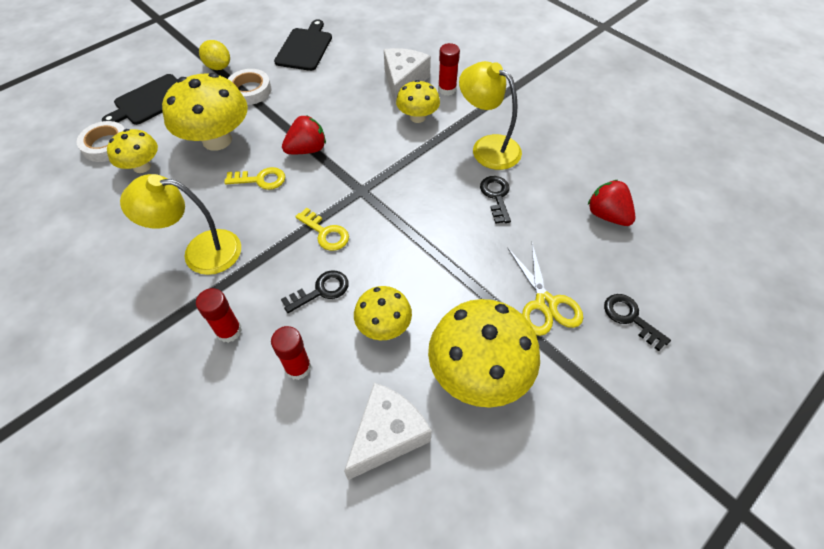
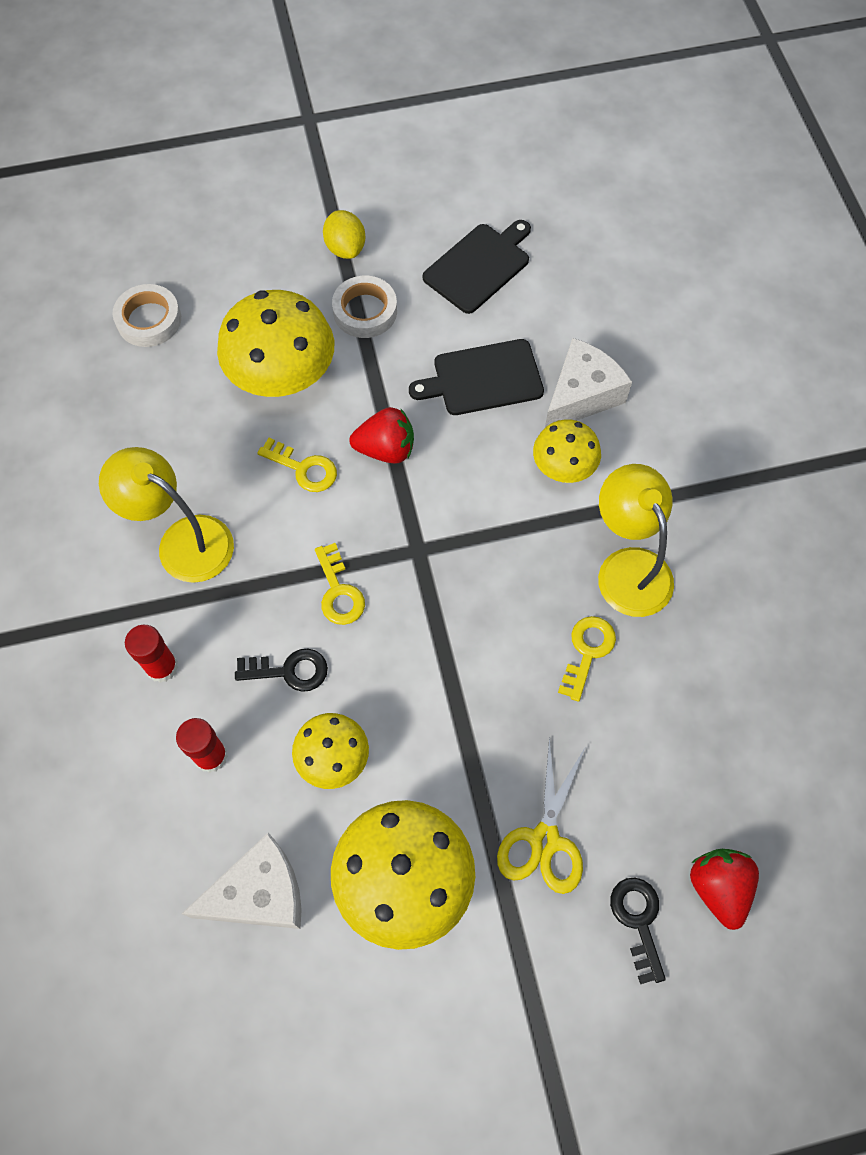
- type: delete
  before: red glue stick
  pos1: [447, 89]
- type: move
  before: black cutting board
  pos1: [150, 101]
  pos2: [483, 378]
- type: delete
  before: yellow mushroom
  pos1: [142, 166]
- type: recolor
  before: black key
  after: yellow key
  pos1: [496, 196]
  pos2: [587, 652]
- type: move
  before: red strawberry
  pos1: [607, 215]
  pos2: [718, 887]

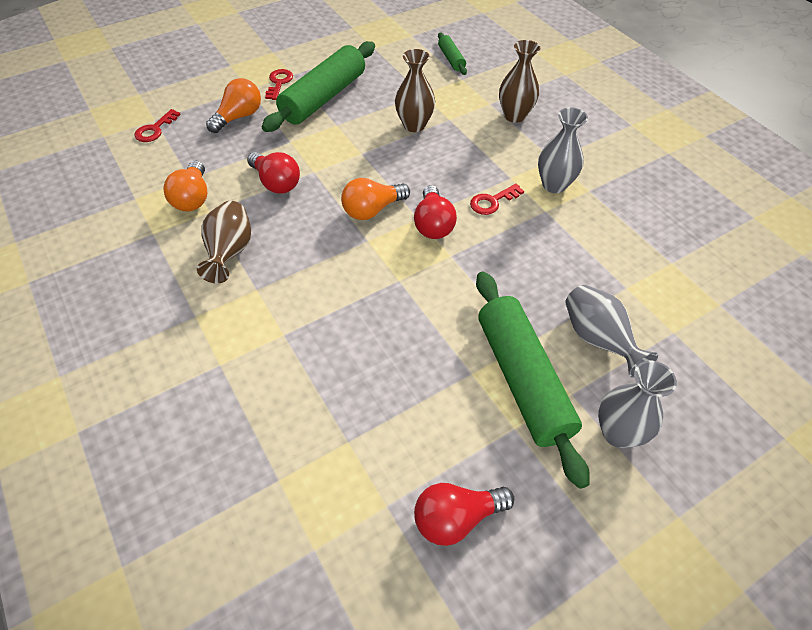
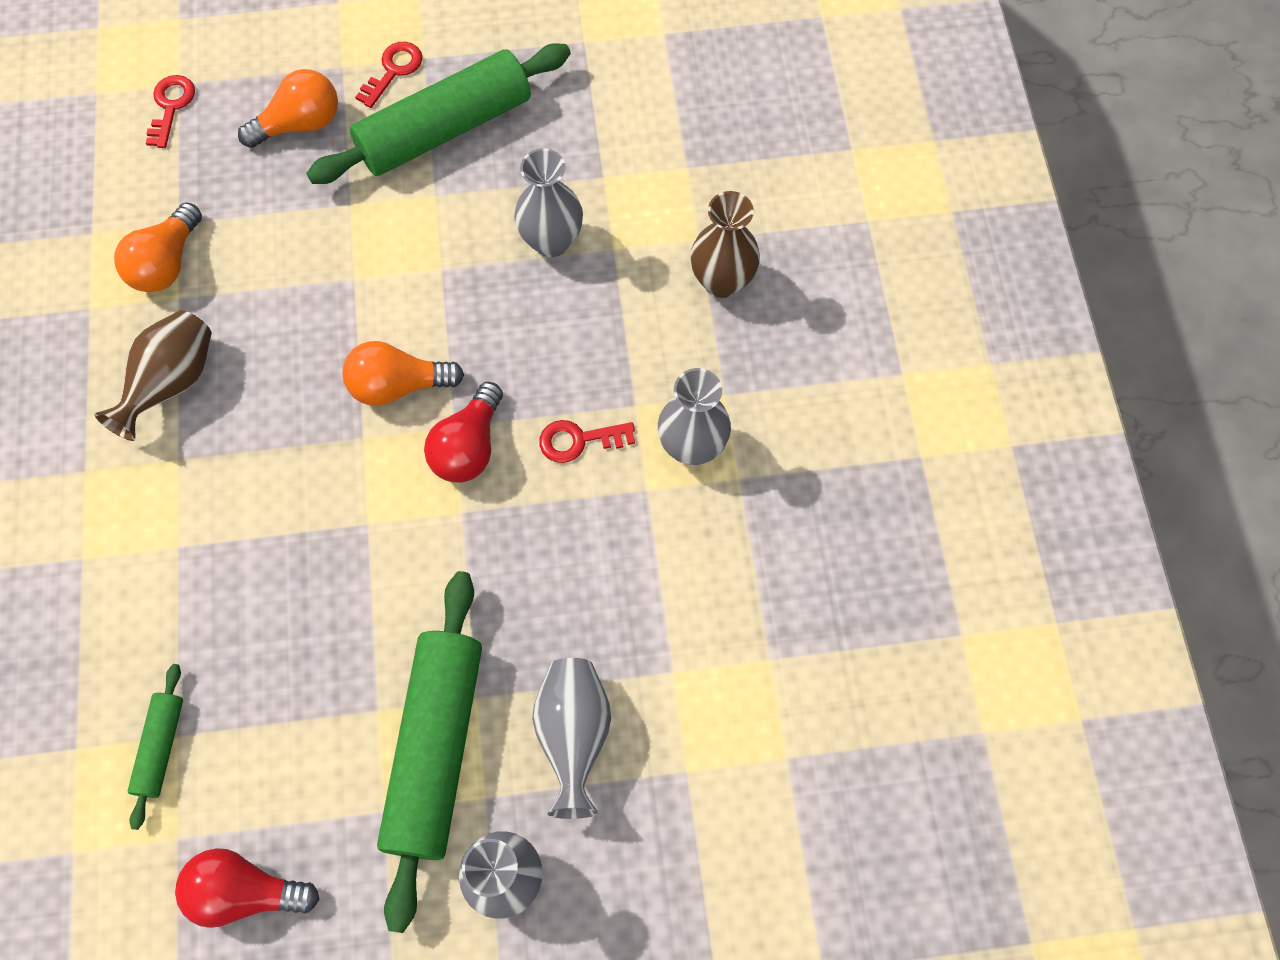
- type: move
  before: green rolling pin
  pos1: [451, 59]
  pos2: [161, 747]
- type: recolor
  before: brown vase
  after: grey vase
  pos1: [414, 125]
  pos2: [551, 241]
- type: rotate
  before: red key
  pos1: [155, 129]
  pos2: [171, 106]
  turn: 135
- type: delete
  before: red light bulb
  pos1: [276, 183]

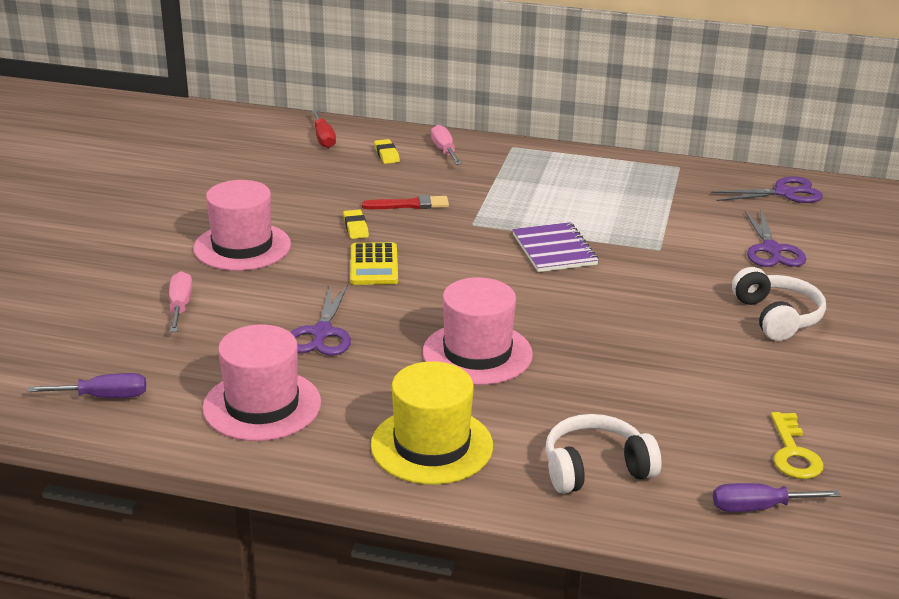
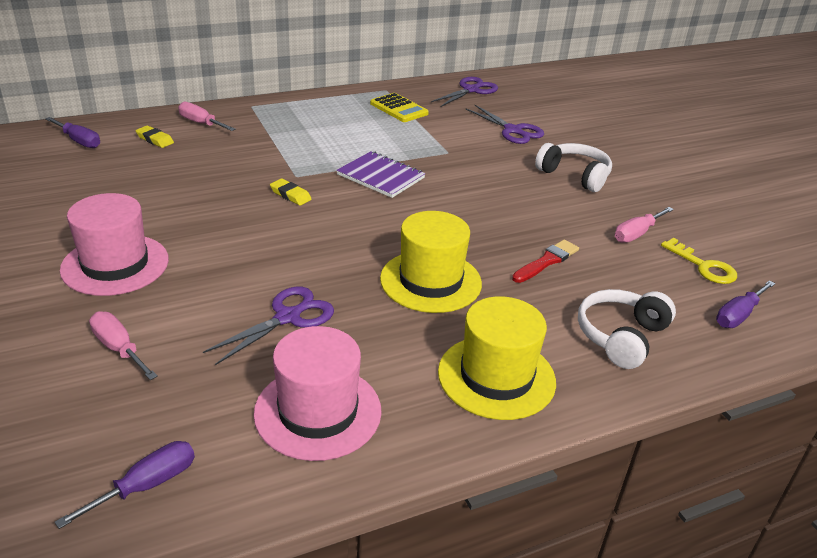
- type: recolor
  before: red screwdriver
  after: purple screwdriver
  pos1: [323, 138]
  pos2: [79, 141]
- type: move
  before: red brush
  pos1: [410, 205]
  pos2: [546, 261]
- type: move
  before: yellow eraser
  pos1: [355, 227]
  pos2: [290, 195]
- type: move
  before: yellow calculator
  pos1: [374, 265]
  pos2: [399, 109]
- type: recolor
  before: pink hat
  after: yellow hat
  pos1: [477, 353]
  pos2: [430, 281]
- type: rotate
  before: purple scissors
  pos1: [322, 333]
  pos2: [288, 317]
  turn: -105
- type: insert
  after: pink screwdriver
  pos2: [636, 234]

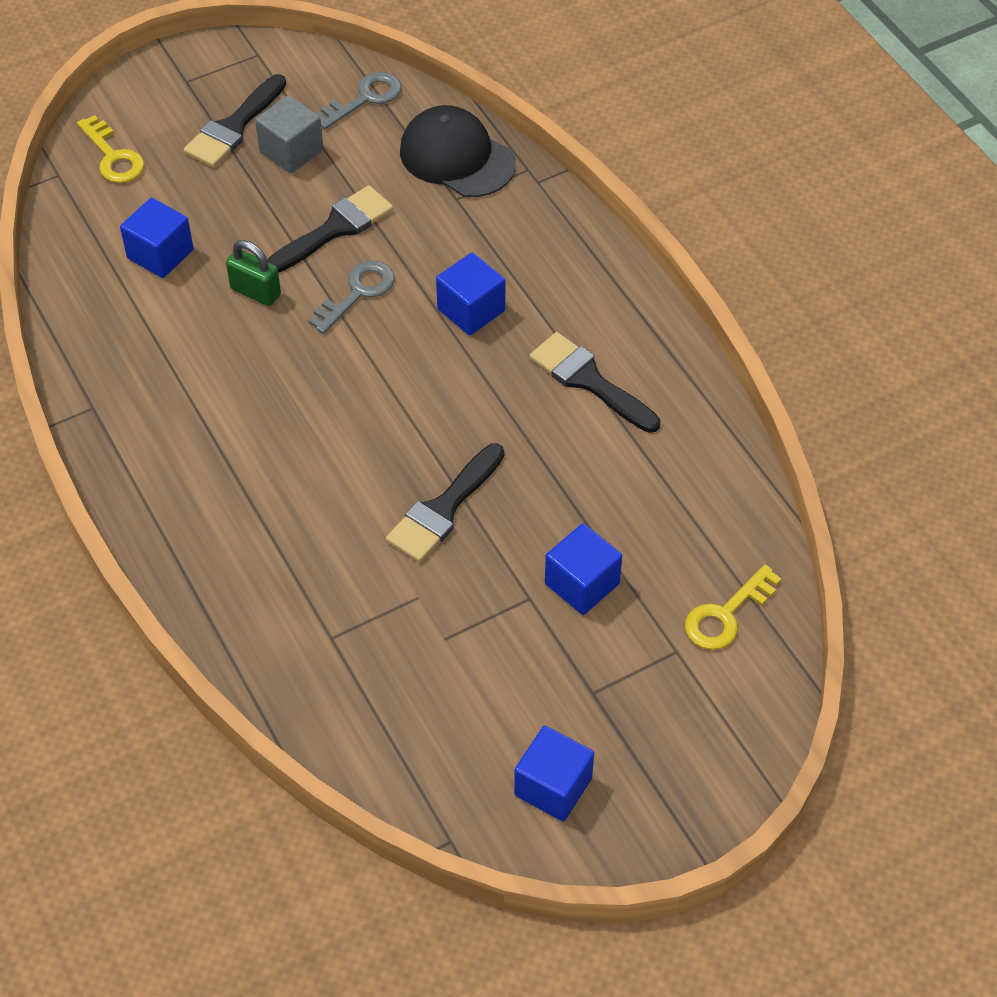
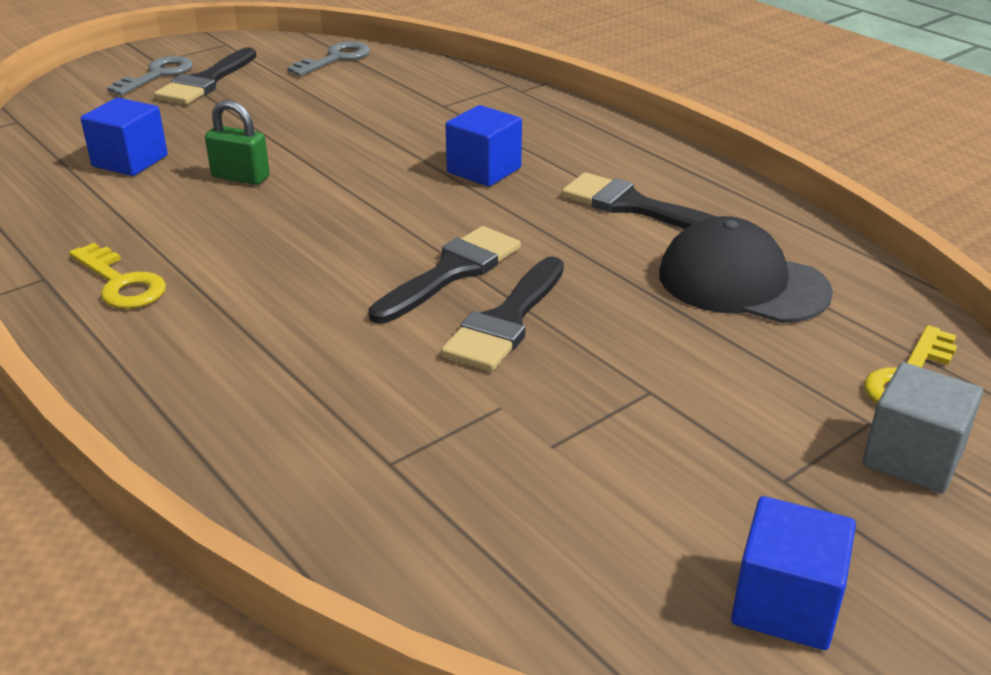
- type: move
  before: grey cube
  pos1: [291, 151]
  pos2: [912, 457]
- type: move
  before: black cap
  pos1: [457, 157]
  pos2: [742, 283]
- type: move
  before: yellow key
  pos1: [113, 156]
  pos2: [121, 283]
- type: move
  before: black brush
  pos1: [335, 229]
  pos2: [452, 272]
- type: move
  before: grey key
  pos1: [358, 292]
  pos2: [157, 75]
- type: delete
  before: blue cube
  pos1: [582, 584]

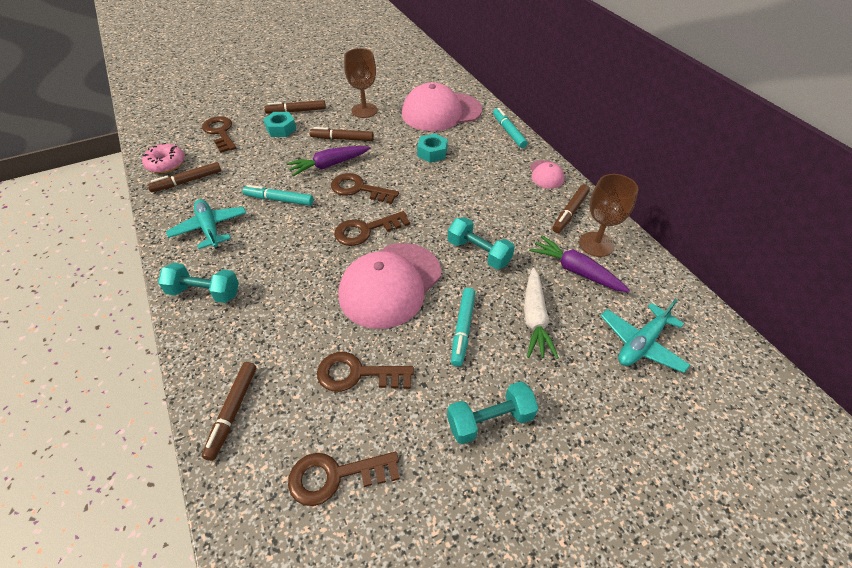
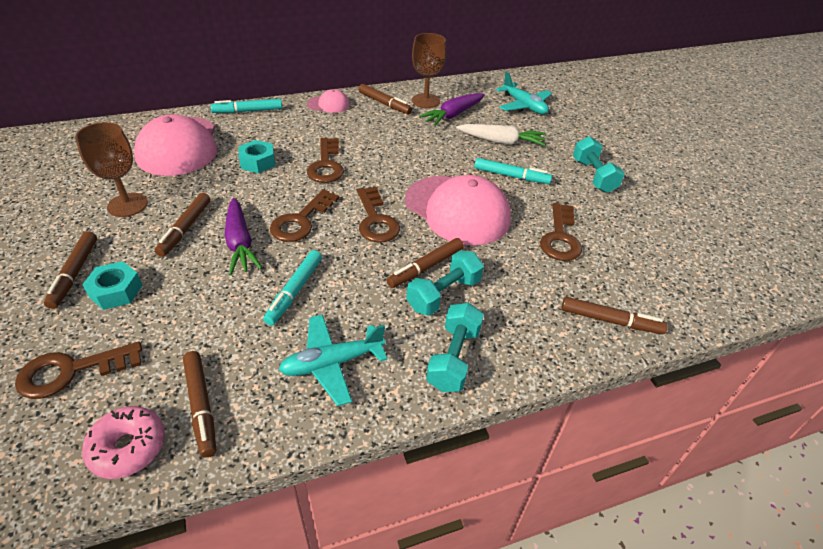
- type: move
  before: turquoise dumbbell
  pos1: [479, 253]
  pos2: [443, 294]
- type: move
  before: brown key
  pos1: [336, 476]
  pos2: [326, 165]
- type: insert
  after: brown marker
  pos2: [426, 268]

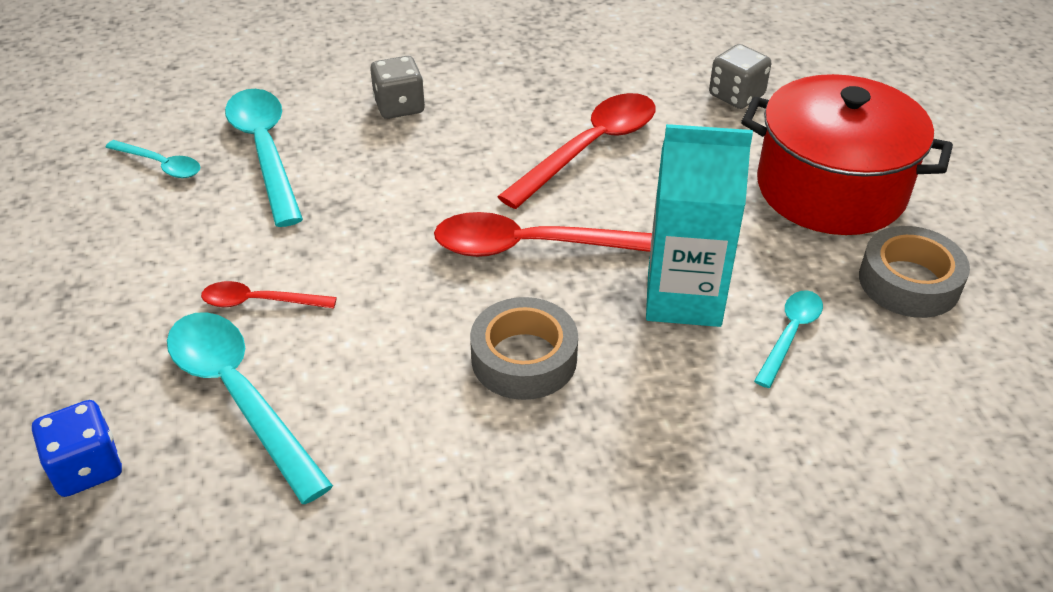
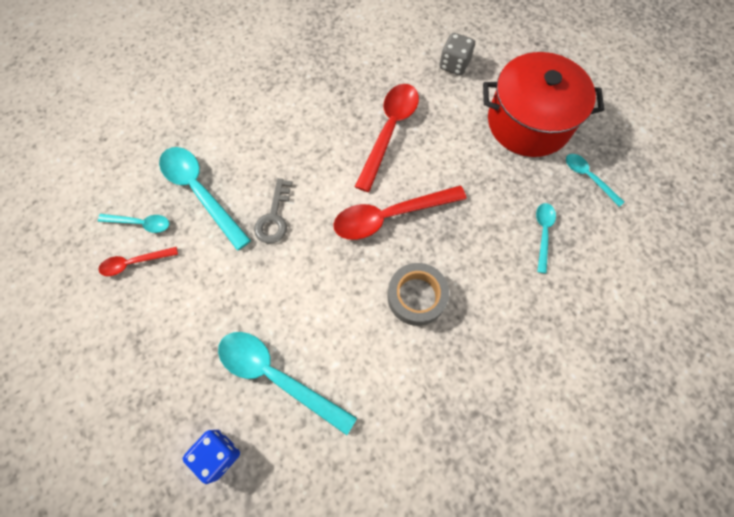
- type: delete
  before: grey dice
  pos1: [399, 106]
- type: delete
  before: turquoise carton
  pos1: [683, 298]
- type: replace
  before: grey tape
  after: turquoise spoon
  pos1: [909, 282]
  pos2: [588, 177]
- type: move
  before: red spoon
  pos1: [259, 302]
  pos2: [134, 263]
- type: insert
  after: grey key
  pos2: [274, 217]

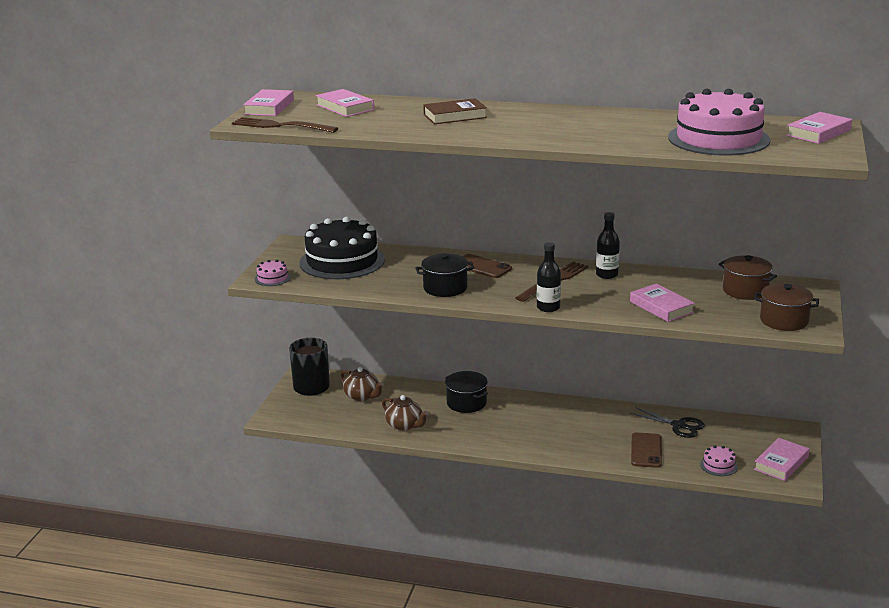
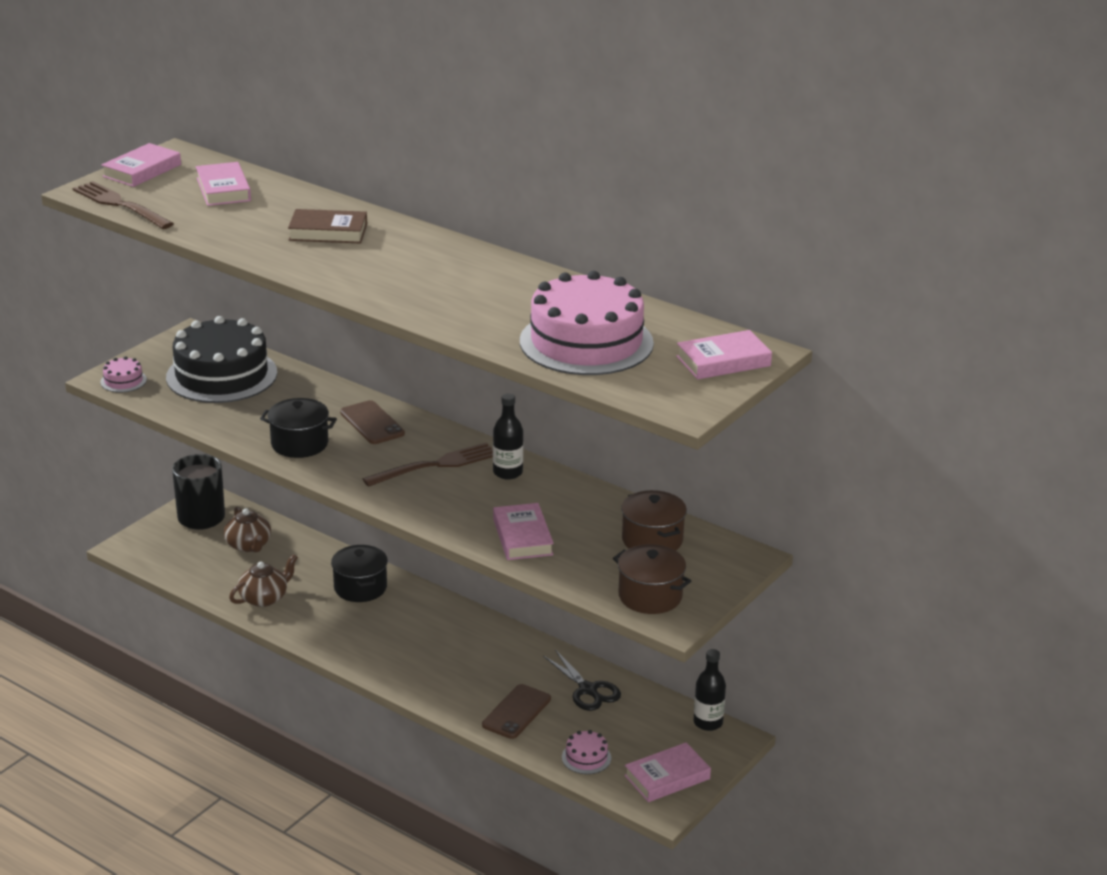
- type: move
  before: black bottle
  pos1: [548, 308]
  pos2: [708, 723]
- type: rotate
  before: brown teapot
  pos1: [405, 425]
  pos2: [264, 598]
  turn: -105

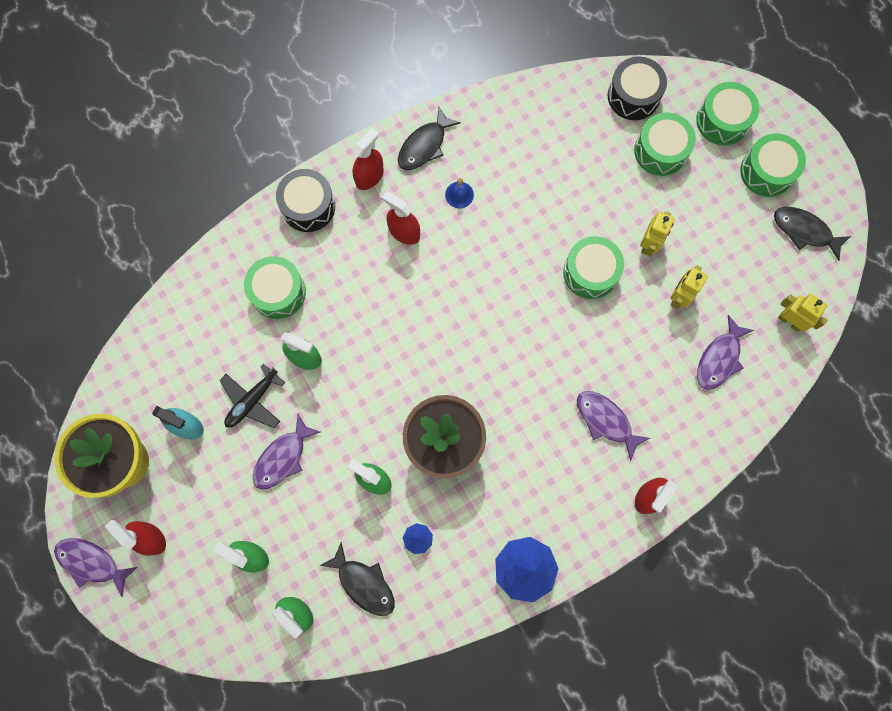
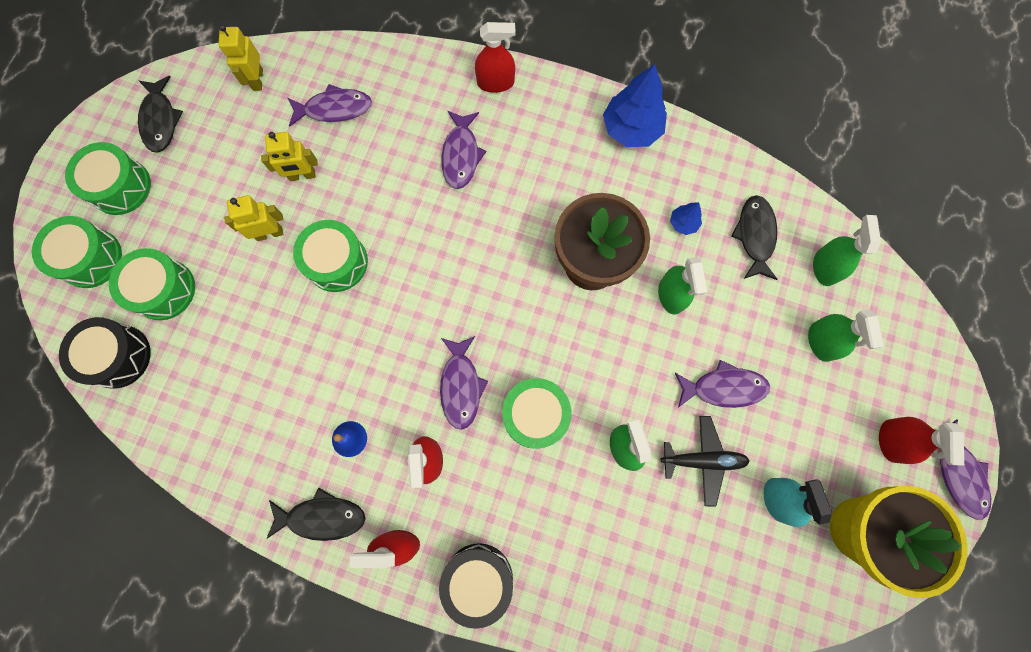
- type: move
  before: green drum
  pos1: [278, 292]
  pos2: [535, 415]
- type: insert
  after: purple fish
  pos2: [461, 386]

